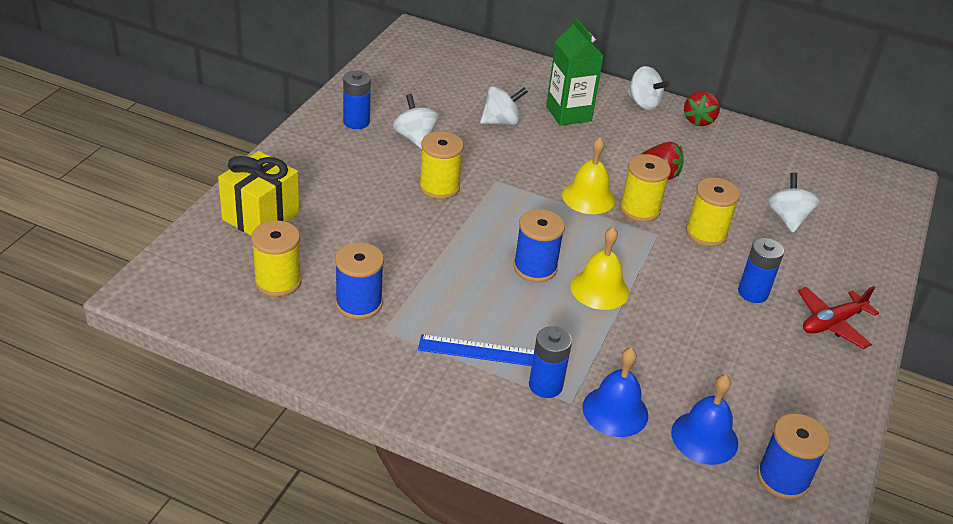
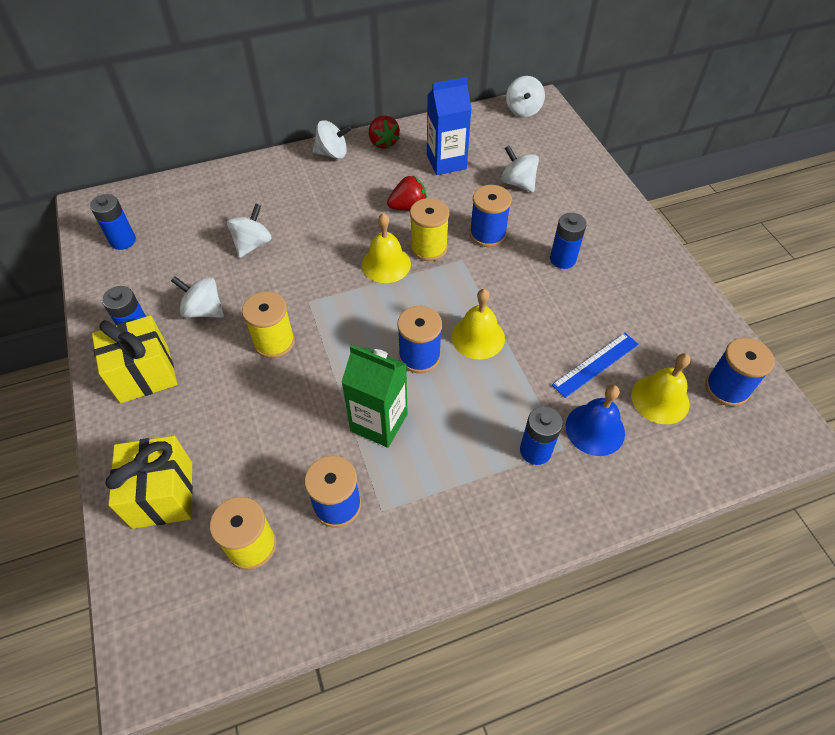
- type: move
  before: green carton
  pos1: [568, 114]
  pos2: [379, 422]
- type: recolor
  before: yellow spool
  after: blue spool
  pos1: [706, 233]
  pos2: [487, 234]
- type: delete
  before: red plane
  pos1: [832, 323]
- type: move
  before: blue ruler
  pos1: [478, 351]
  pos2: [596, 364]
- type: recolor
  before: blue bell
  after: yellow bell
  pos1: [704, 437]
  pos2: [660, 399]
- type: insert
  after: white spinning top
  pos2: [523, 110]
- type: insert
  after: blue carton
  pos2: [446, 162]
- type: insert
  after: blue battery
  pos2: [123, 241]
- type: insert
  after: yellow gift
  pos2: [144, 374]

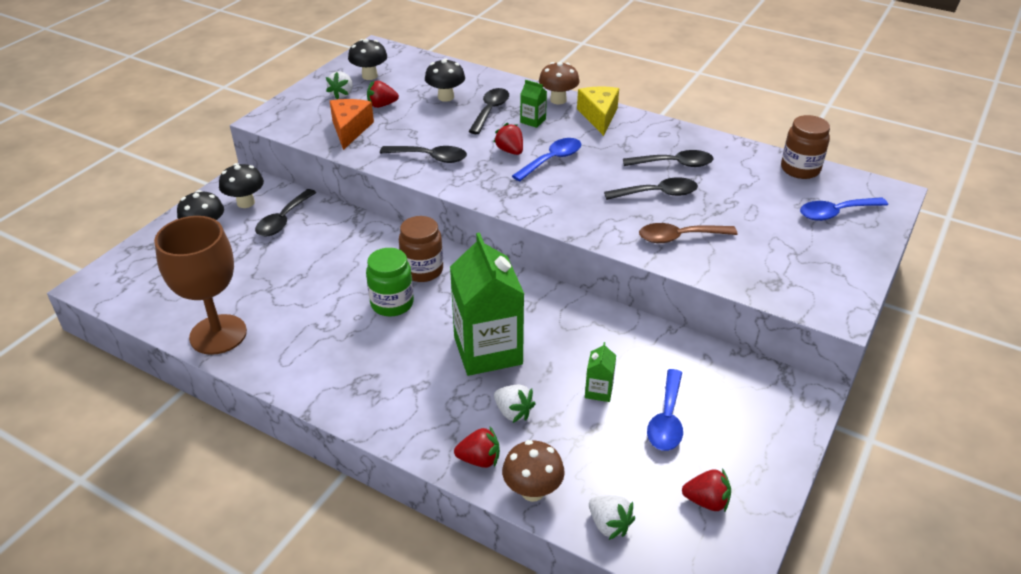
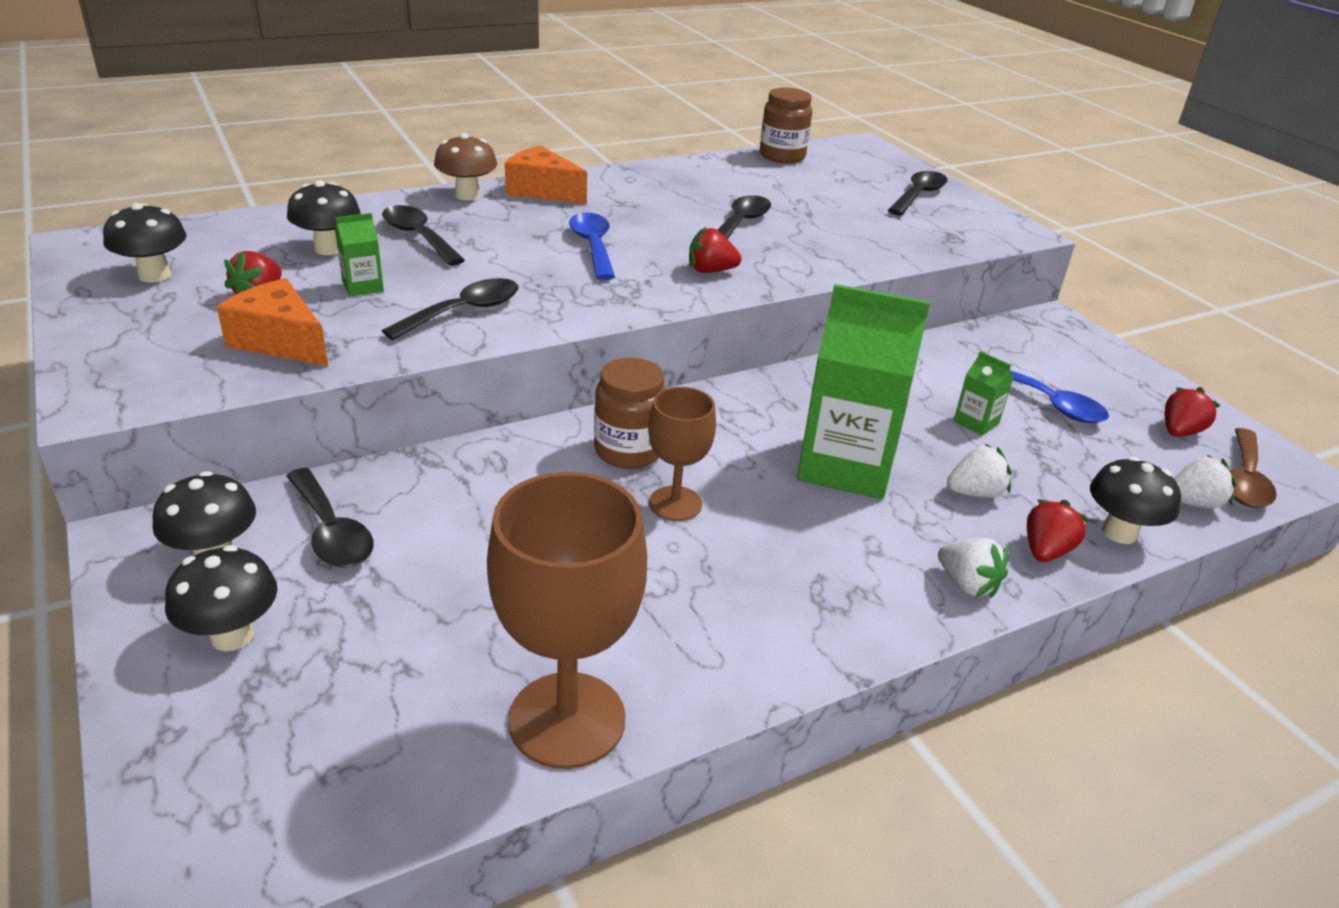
- type: move
  before: white strawberry
  pos1: [342, 94]
  pos2: [967, 584]
- type: move
  before: green carton
  pos1: [533, 121]
  pos2: [363, 287]
- type: recolor
  before: yellow cheese
  after: orange cheese
  pos1: [599, 116]
  pos2: [542, 191]
- type: move
  before: red strawberry
  pos1: [510, 151]
  pos2: [710, 271]
- type: move
  before: black spoon
  pos1: [674, 164]
  pos2: [918, 195]
- type: delete
  before: blue spoon
  pos1: [836, 213]
- type: move
  before: brown spoon
  pos1: [679, 237]
  pos2: [1244, 479]
- type: replace
  before: green jar
  after: brown goblet
  pos1: [392, 303]
  pos2: [675, 503]
- type: recolor
  before: brown mushroom
  after: black mushroom
  pos1: [532, 491]
  pos2: [1119, 532]

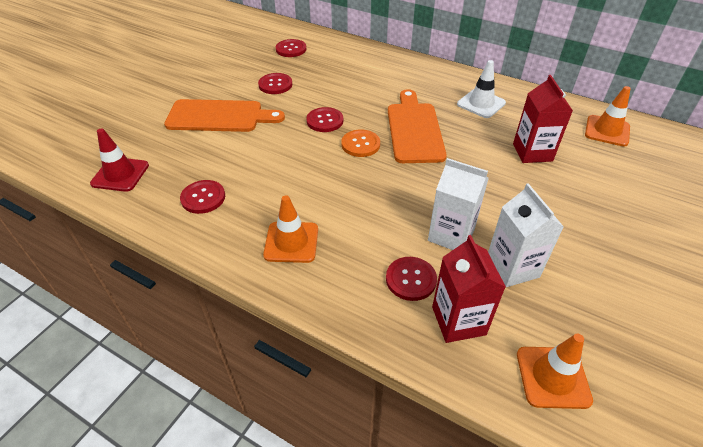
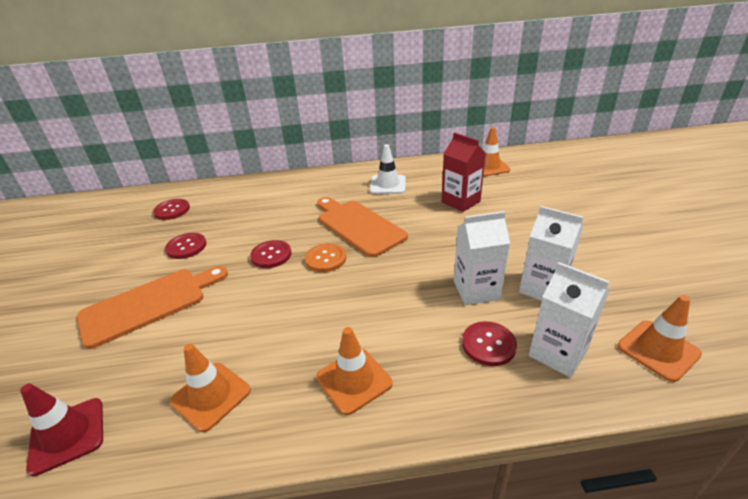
- type: replace
  before: red button
  after: orange traffic cone
  pos1: [203, 198]
  pos2: [211, 396]
- type: recolor
  before: red carton
  after: white carton
  pos1: [458, 320]
  pos2: [557, 353]

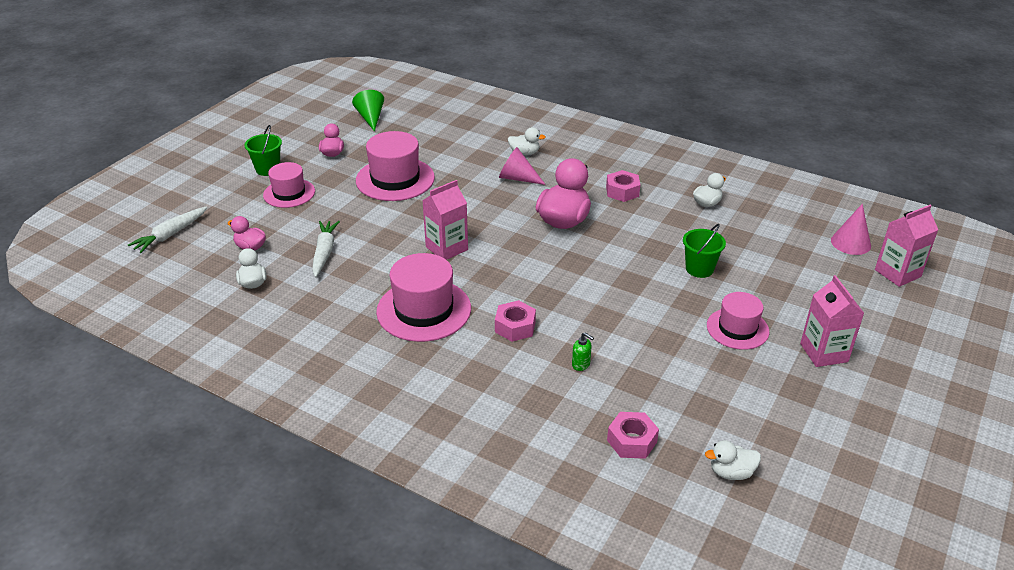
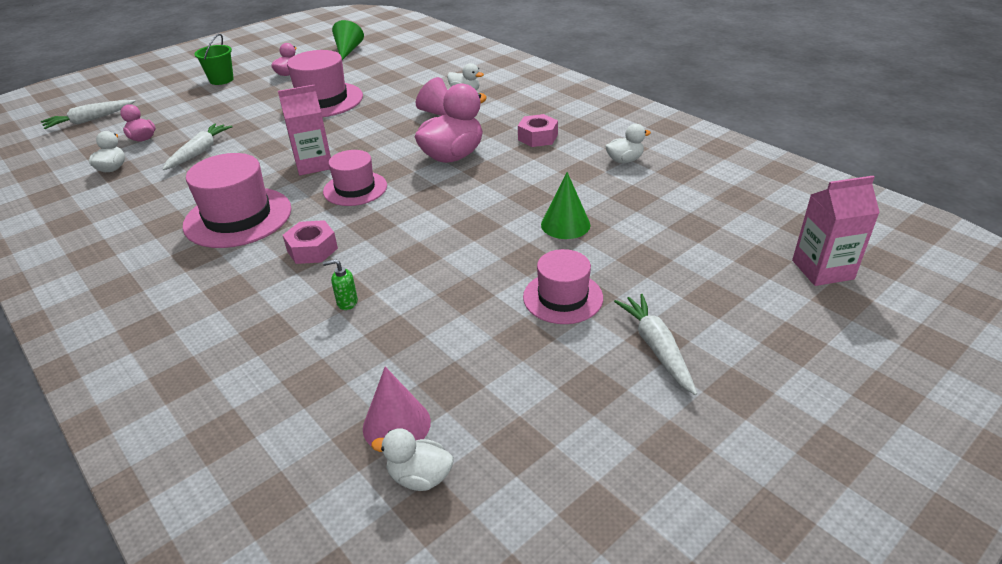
- type: move
  before: pink hat
  pos1: [289, 193]
  pos2: [355, 189]
- type: move
  before: pink cone
  pos1: [850, 243]
  pos2: [396, 424]
- type: replace
  before: green bucket
  after: green cone
  pos1: [699, 269]
  pos2: [565, 224]
- type: replace
  before: pink carton
  after: white carrot
  pos1: [824, 353]
  pos2: [656, 348]
- type: rotate
  before: green soap dispenser
  pos1: [581, 365]
  pos2: [347, 302]
  turn: 120
- type: delete
  before: pink nut
  pos1: [632, 441]

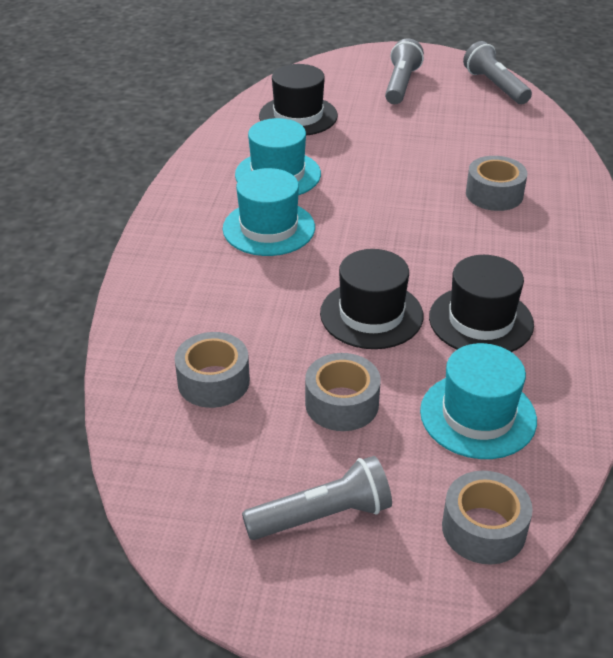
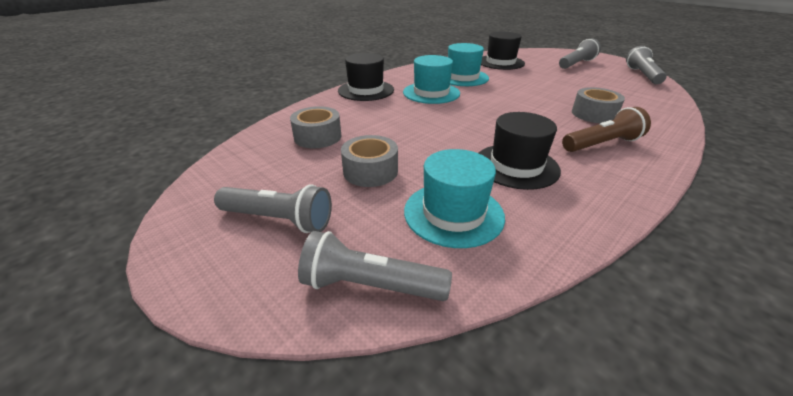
- type: move
  before: black hat
  pos1: [371, 314]
  pos2: [366, 90]
- type: replace
  before: grey tape
  after: grey flashlight
  pos1: [483, 529]
  pos2: [370, 285]
- type: insert
  after: brown flashlight
  pos2: [601, 144]

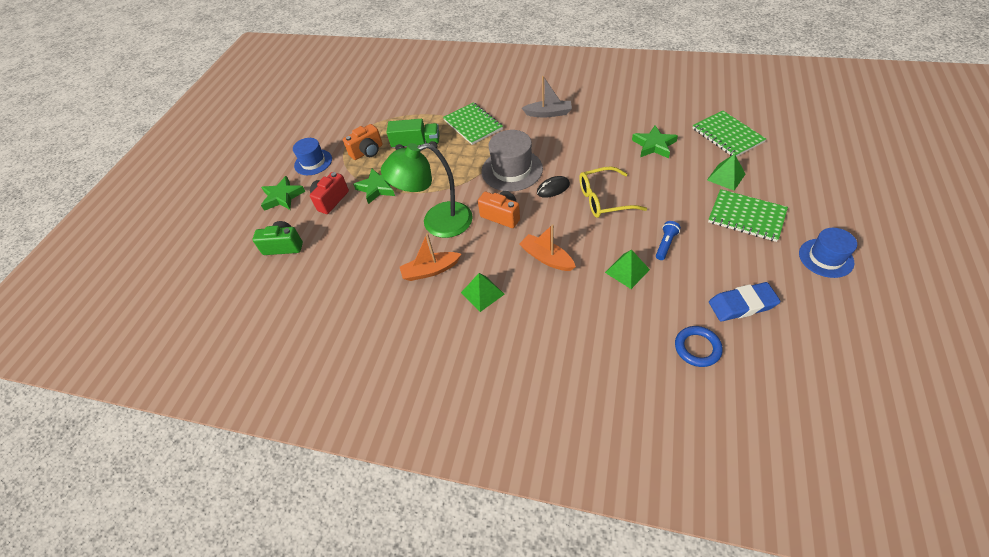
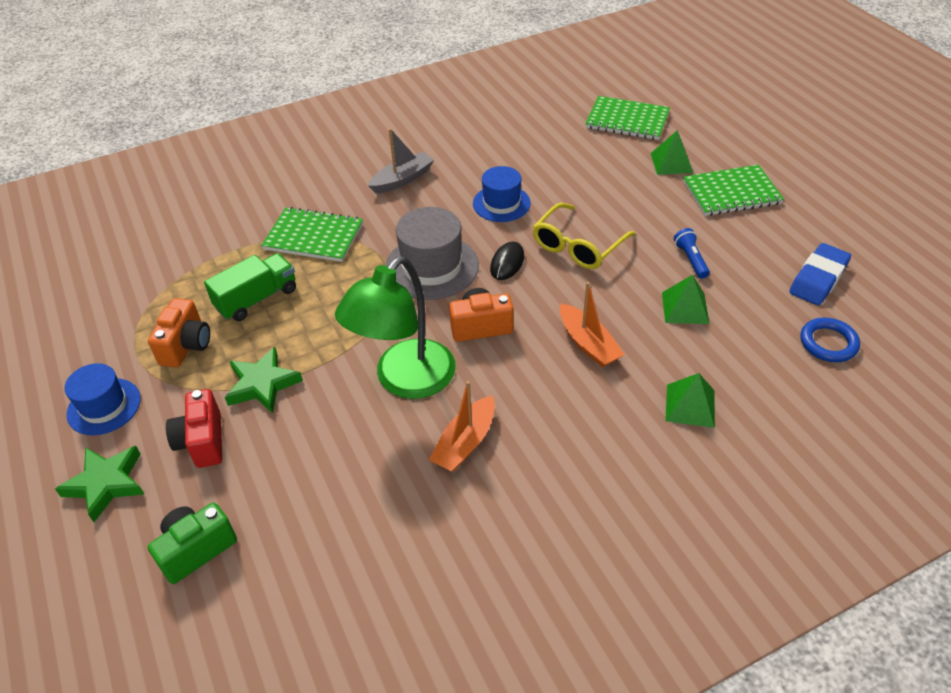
- type: delete
  before: green star
  pos1: [654, 145]
- type: rotate
  before: orange boat
  pos1: [546, 258]
  pos2: [588, 344]
  turn: -120
- type: move
  before: blue hat
  pos1: [825, 258]
  pos2: [501, 203]
- type: move
  before: green pyramid
  pos1: [482, 293]
  pos2: [690, 405]

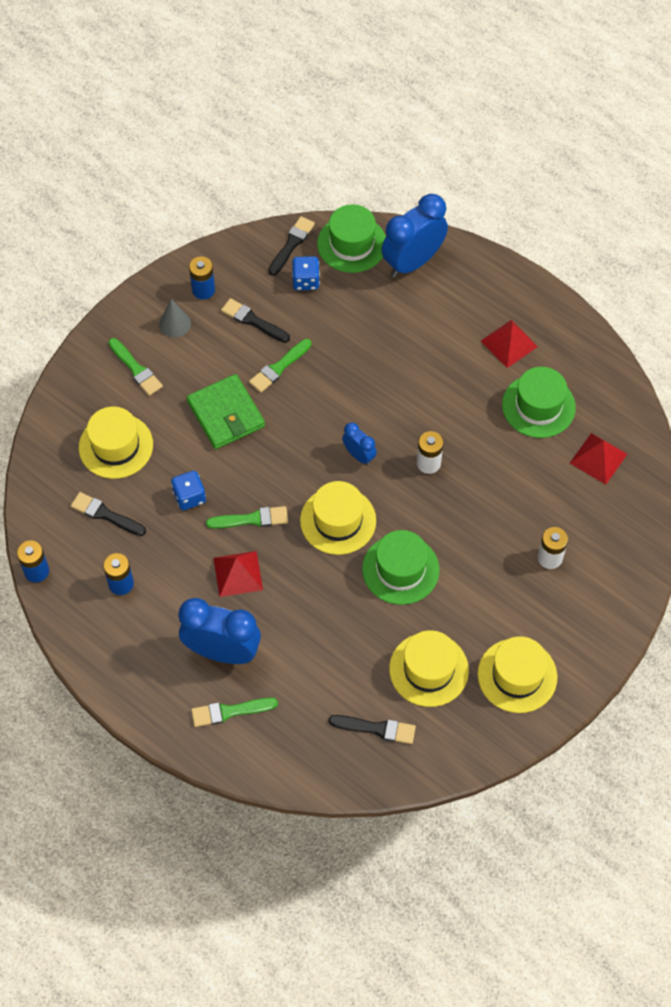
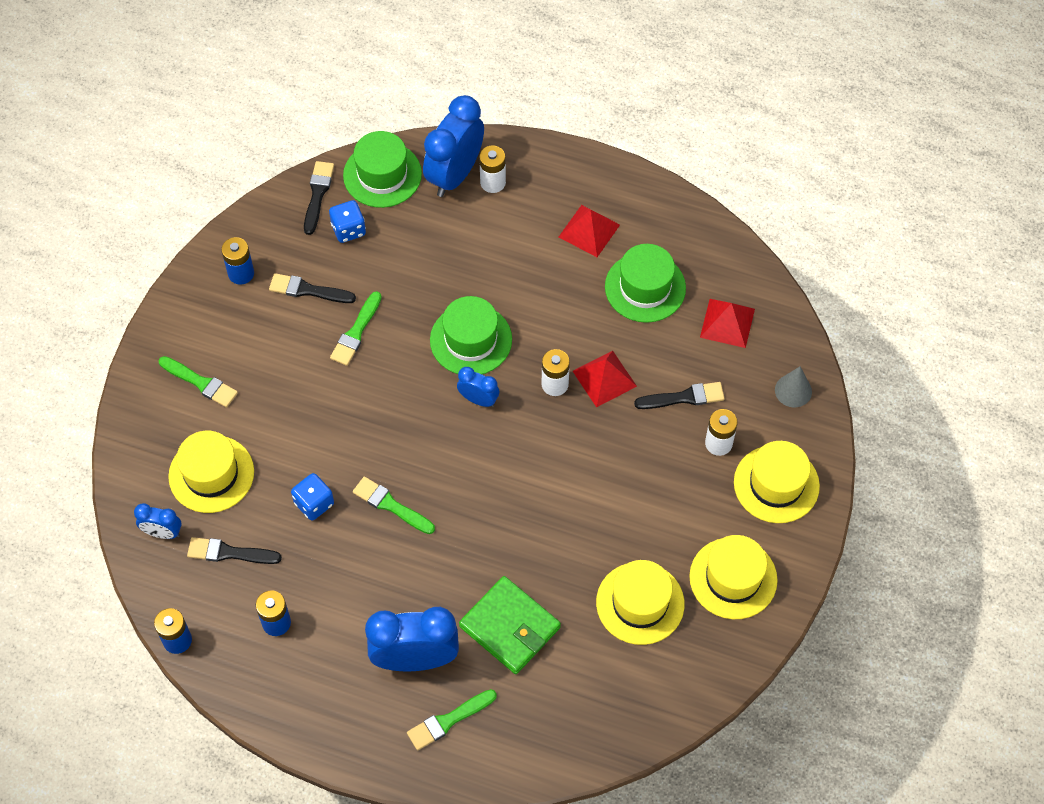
- type: move
  before: grey cone
  pos1: [175, 324]
  pos2: [793, 390]
- type: move
  before: green wallet
  pos1: [226, 414]
  pos2: [510, 627]
- type: move
  before: yellow hat
  pos1: [338, 520]
  pos2: [776, 484]
- type: rotate
  before: green brush
  pos1: [251, 519]
  pos2: [391, 505]
  turn: -120
- type: move
  before: green hat
  pos1: [400, 569]
  pos2: [471, 340]
- type: move
  before: red pyramid
  pos1: [238, 573]
  pos2: [604, 378]
- type: move
  before: black brush
  pos1: [376, 728]
  pos2: [684, 397]
- type: insert
  after: white battery
  pos2: [493, 182]
- type: insert
  after: blue clock
  pos2: [162, 532]

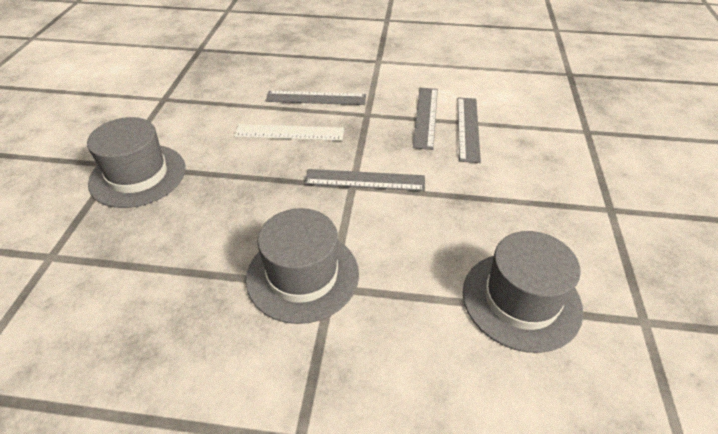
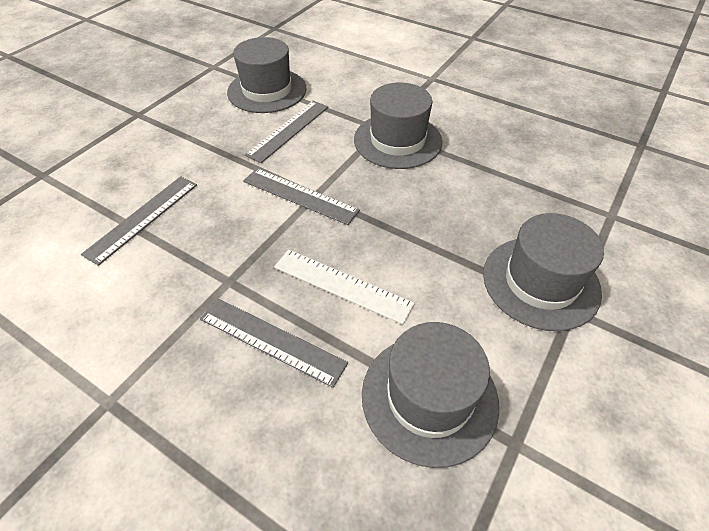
- type: move
  before: grey ruler
  pos1: [426, 117]
  pos2: [288, 130]
- type: insert
  after: grey hat
  pos2: [429, 397]

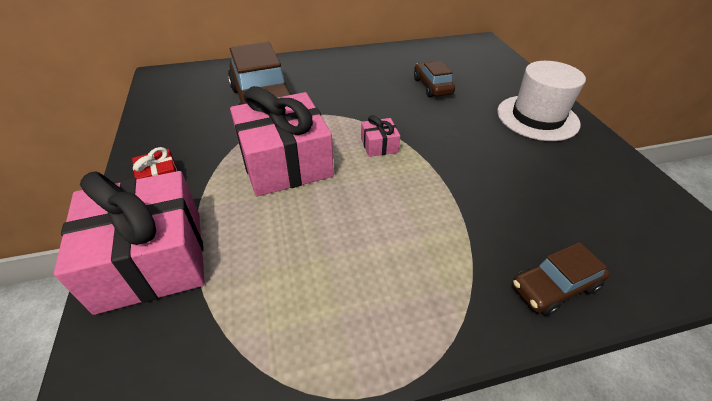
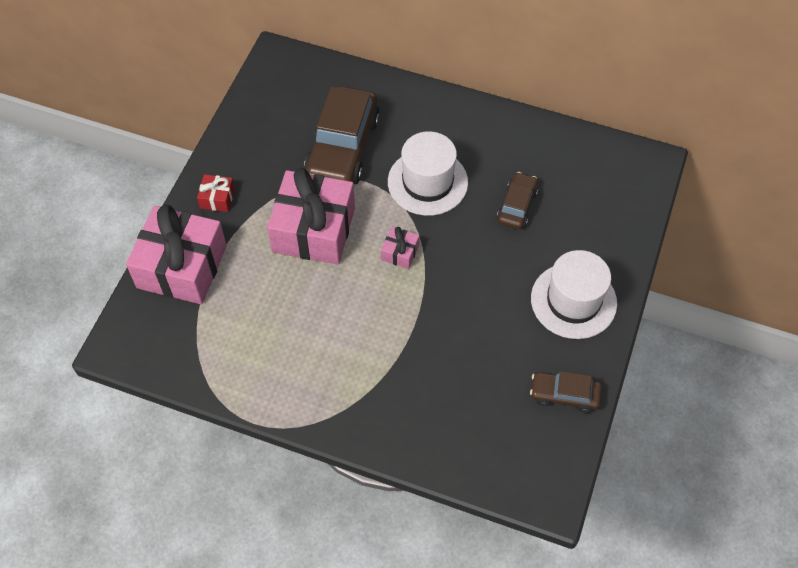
- type: move
  before: brown car
  pos1: [554, 287]
  pos2: [564, 395]
- type: insert
  after: white hat
  pos2: [427, 182]

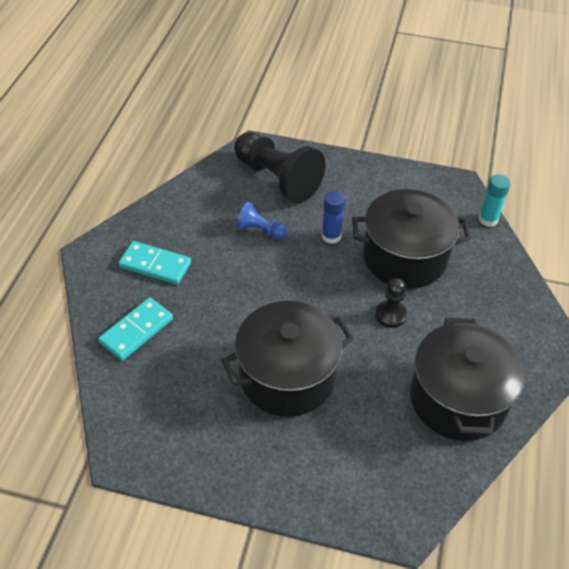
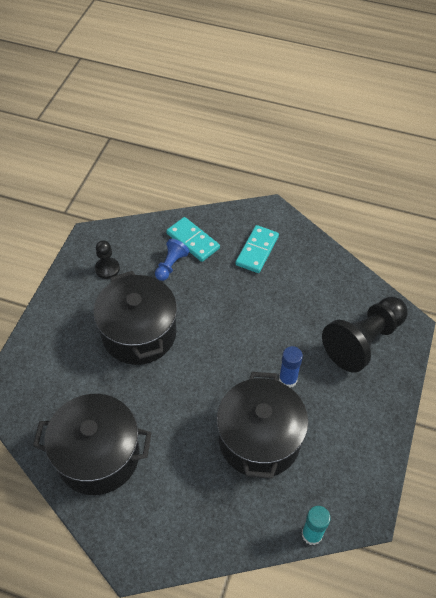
- type: move
  before: blue pawn
  pos1: [260, 230]
  pos2: [171, 265]
- type: move
  before: black pawn
  pos1: [390, 315]
  pos2: [107, 269]

